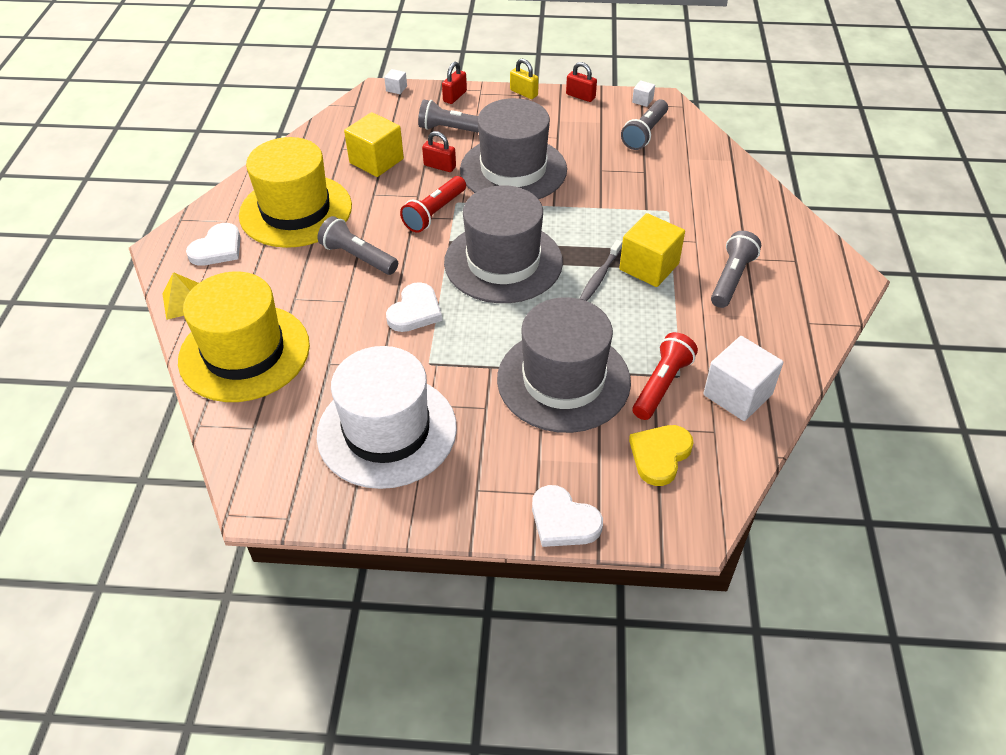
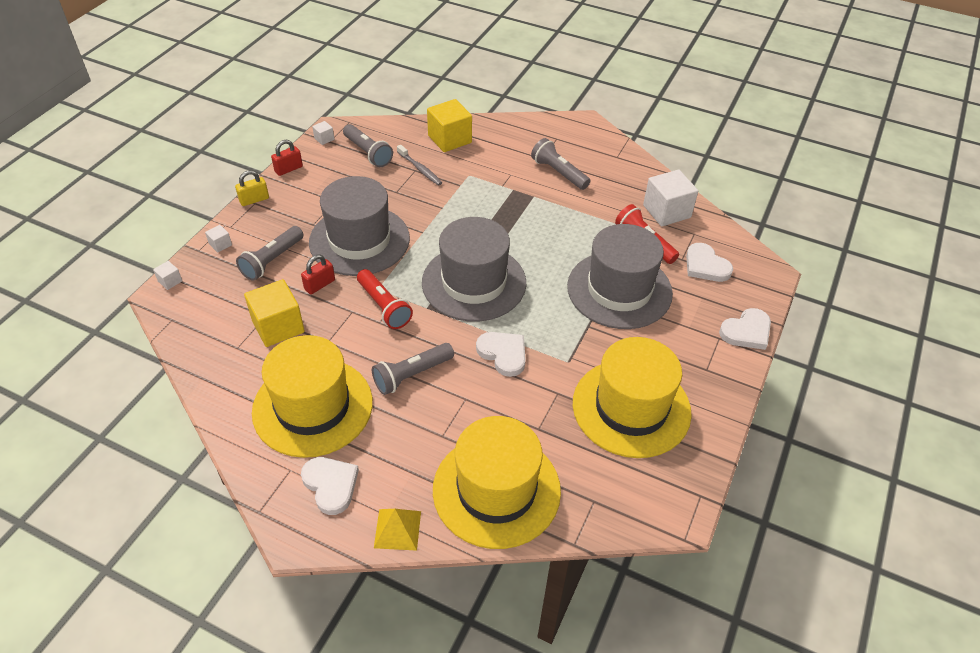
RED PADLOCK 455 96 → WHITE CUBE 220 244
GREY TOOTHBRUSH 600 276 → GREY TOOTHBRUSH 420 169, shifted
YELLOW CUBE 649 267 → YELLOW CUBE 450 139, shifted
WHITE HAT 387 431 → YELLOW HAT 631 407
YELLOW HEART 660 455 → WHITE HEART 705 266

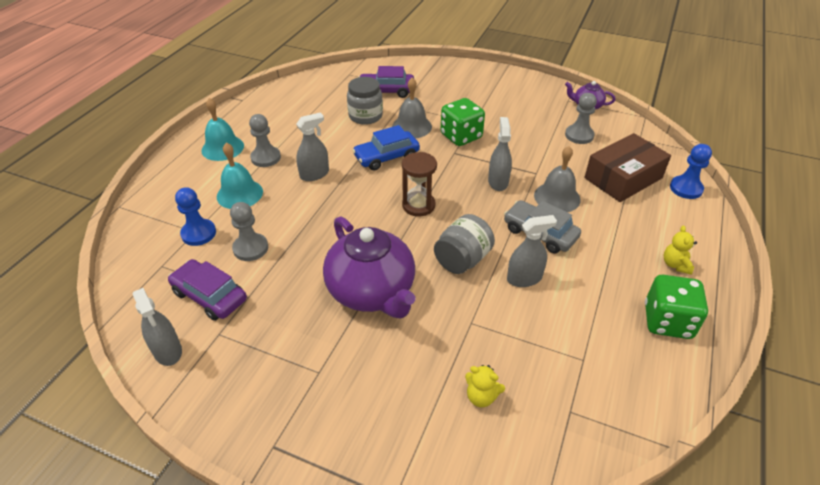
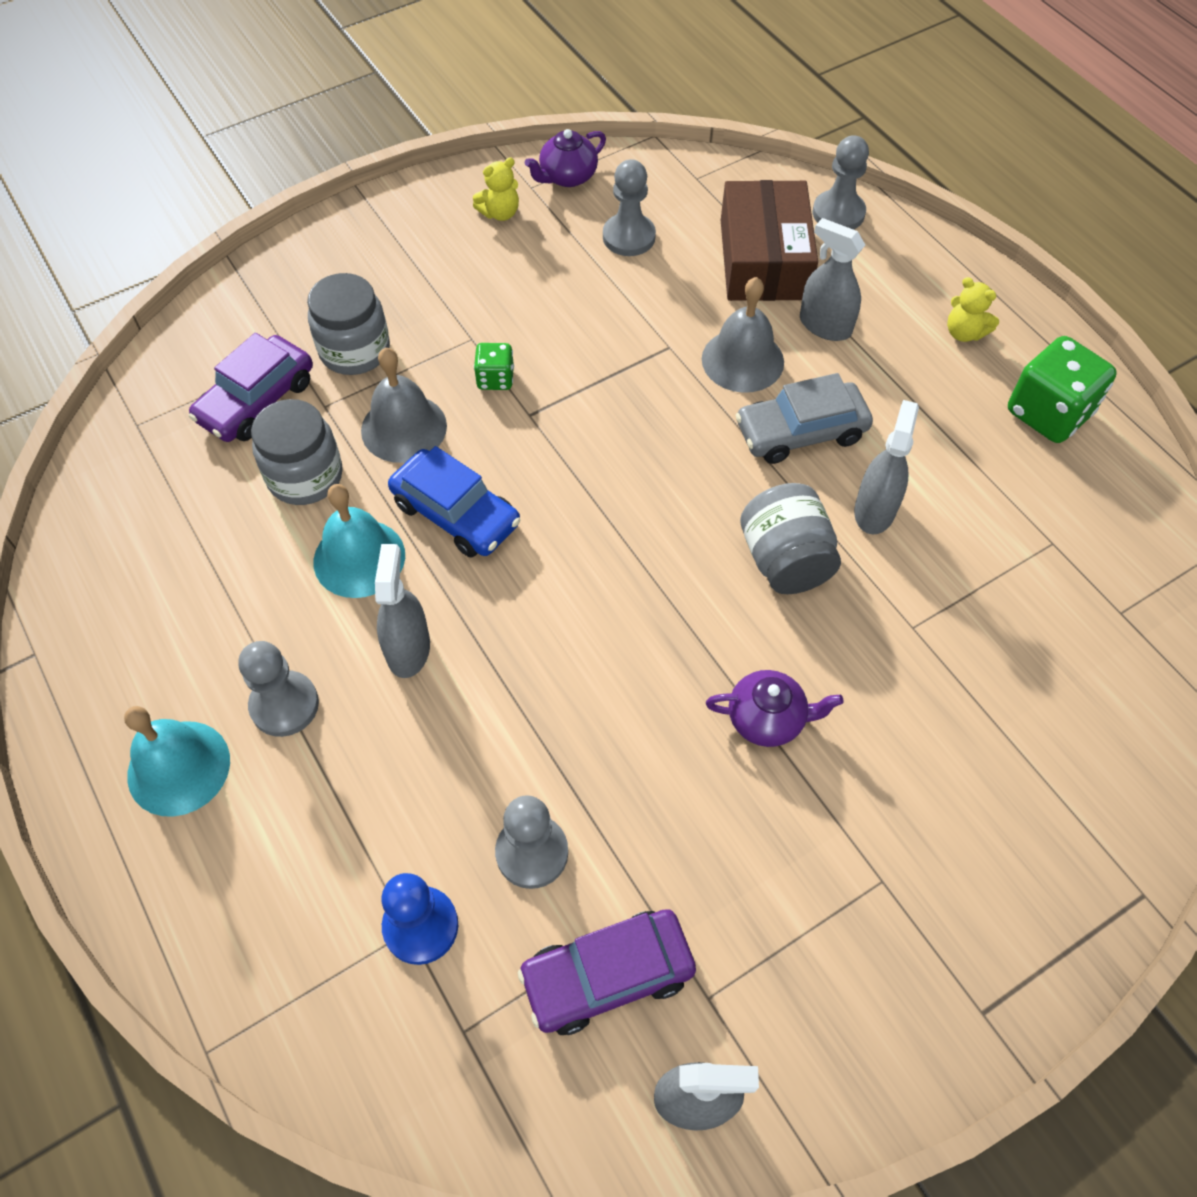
- → GREY JAR 355 350
TURQUOISE BELL 239 194 → TURQUOISE BELL 359 558, shifted
BLUE CAR 386 157 → BLUE CAR 456 513, 60 degrees counterclockwise
YELLOW TEDDY BEAR 481 396 → YELLOW TEDDY BEAR 500 213, shifted
GREEN DICE 461 136 → GREEN DICE 495 379, x0.53
PURPLE TEAPOT 372 291 → PURPLE TEAPOT 767 719, x0.47
GREY SPRAY BOTTLE 498 182 → GREY SPRAY BOTTLE 825 325, shifted
BLUE PAWN 686 188 → GREY PAWN 838 213
BROWN HOURGLASS 418 205 → -

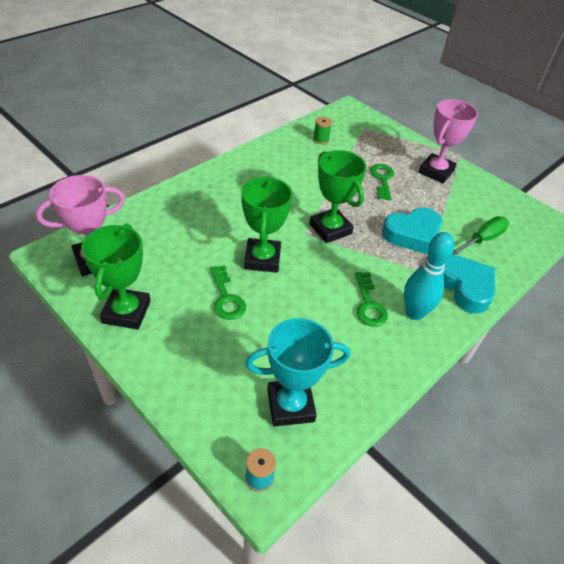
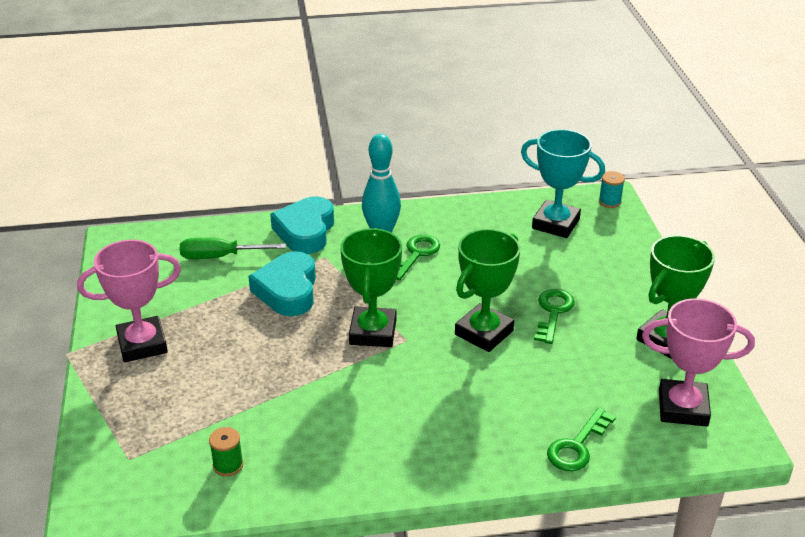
TURQUOISE HEART 412 234 → TURQUOISE HEART 287 290, 105 degrees counterclockwise
GREEN KEY 382 179 → GREEN KEY 577 446, shifted

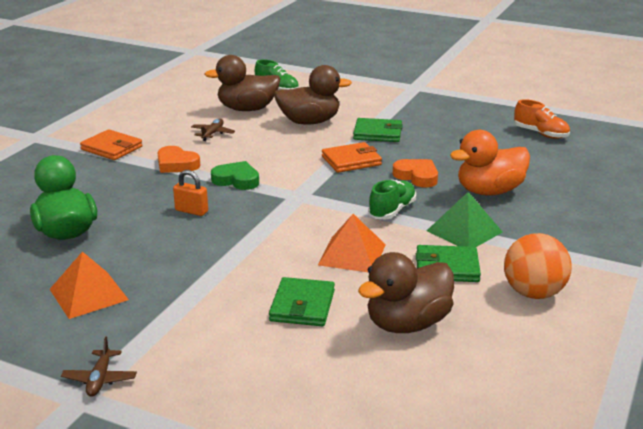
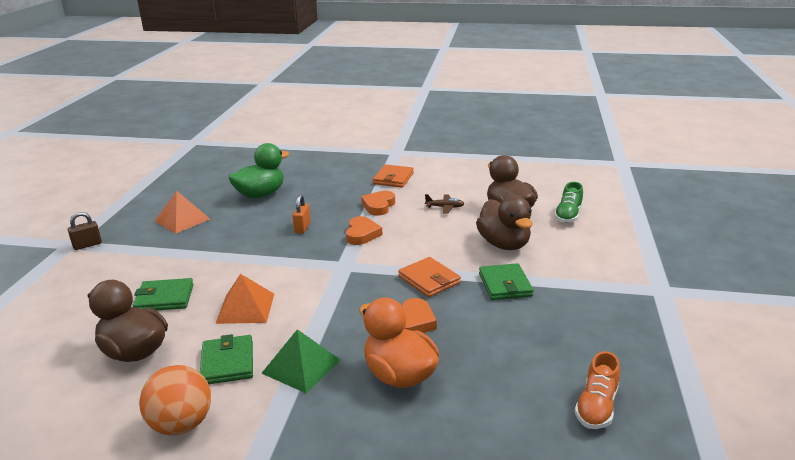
BROWN PLANE 100 379 → BROWN PADLOCK 87 245
GREEN HEART 236 180 → ORANGE HEART 362 234
GREEN SHOE 392 211 → -

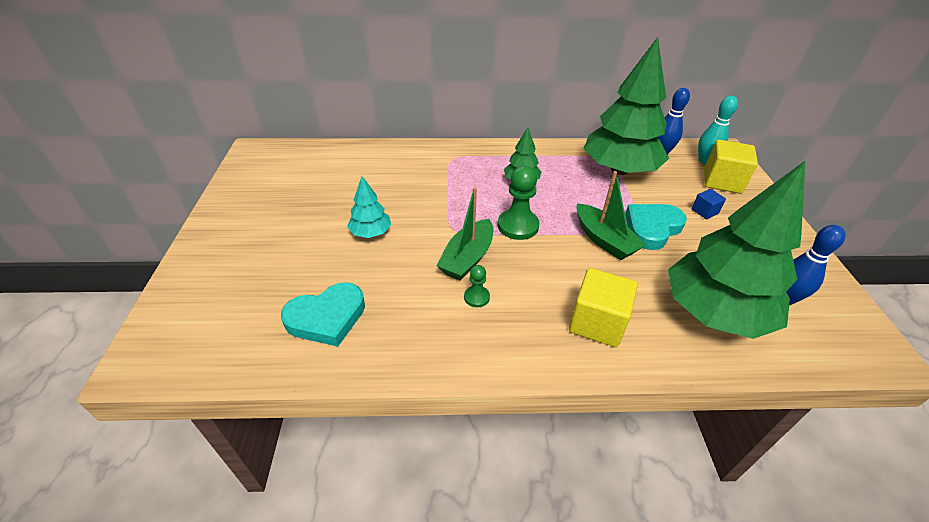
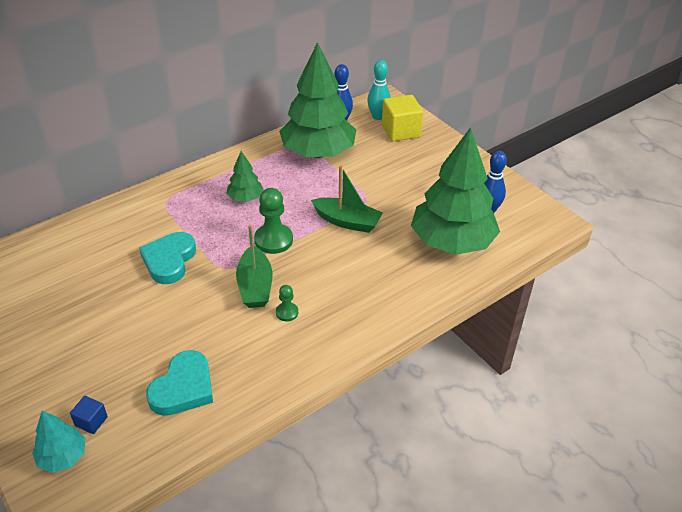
TURQUOISE TREE 371 233 → TURQUOISE TREE 63 457, shifted
BLUE CUBE 704 211 → BLUE CUBE 91 421, shifted
TURQUOISE HEART 652 228 → TURQUOISE HEART 169 260, shifted
YELLOW CUBE 597 323 → -

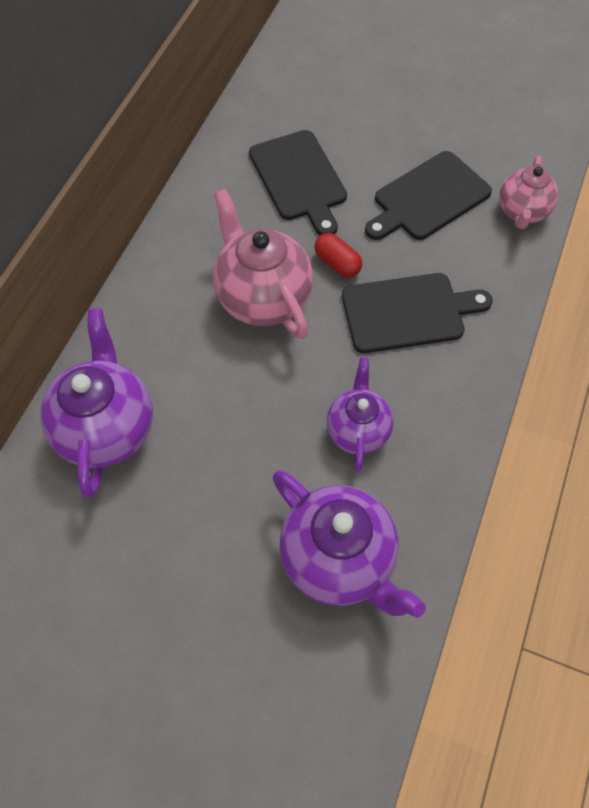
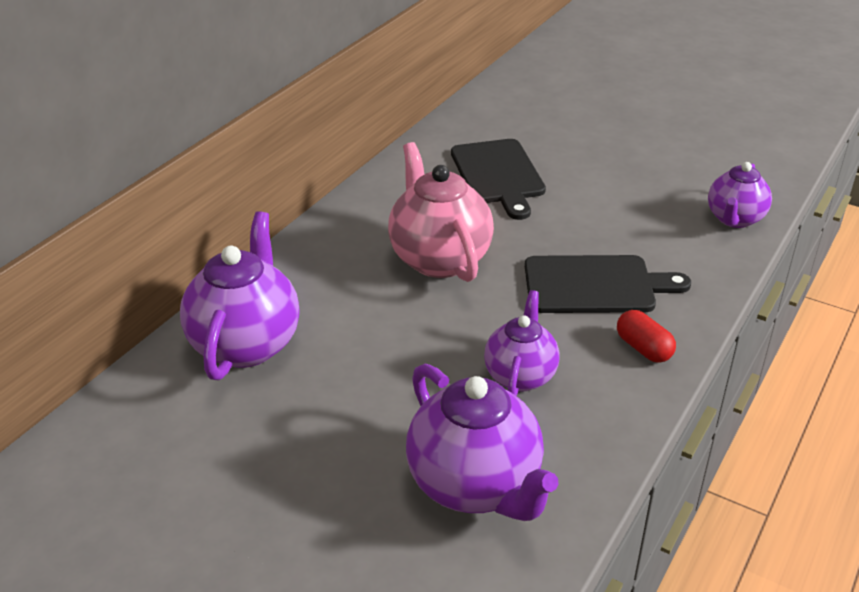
RED CAPSULE 337 263 → RED CAPSULE 643 348, shifted
PINK TEAPOT 522 212 → PURPLE TEAPOT 734 219
BLACK CUTTING BOARD 428 198 → -

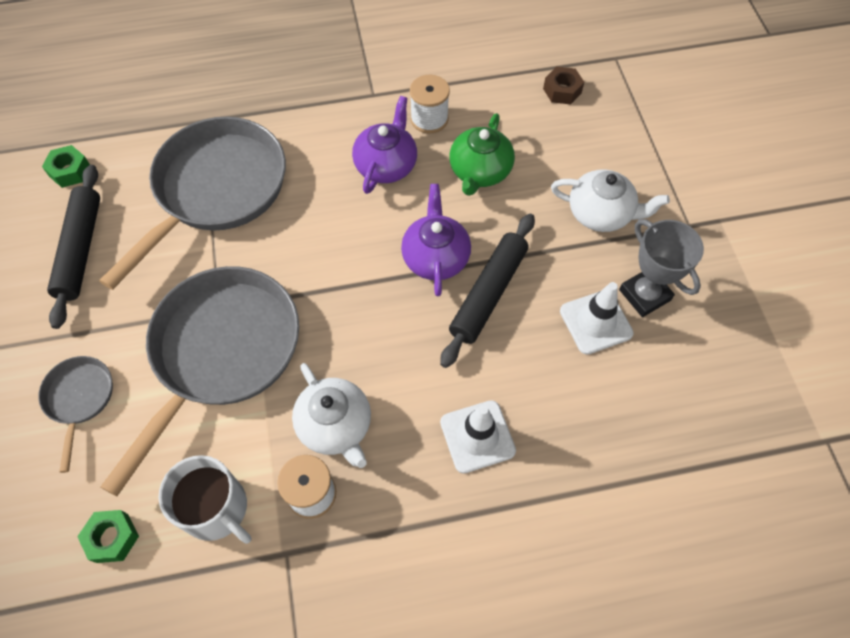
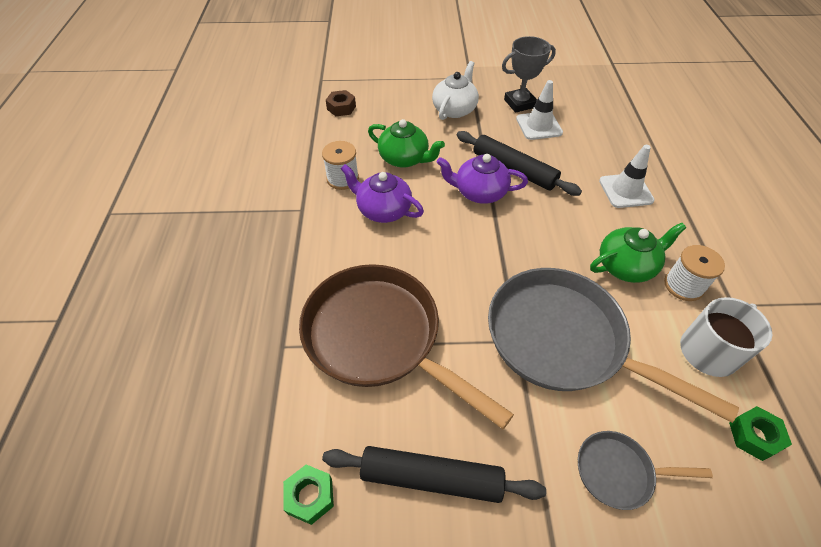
GREY PAN 216 190 → BROWN PAN 379 337
WHITE TEAPOT 336 426 → GREEN TEAPOT 626 266

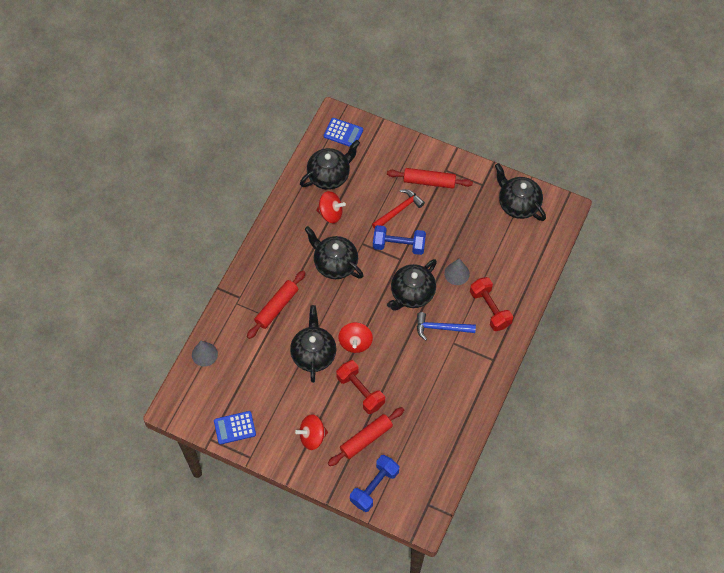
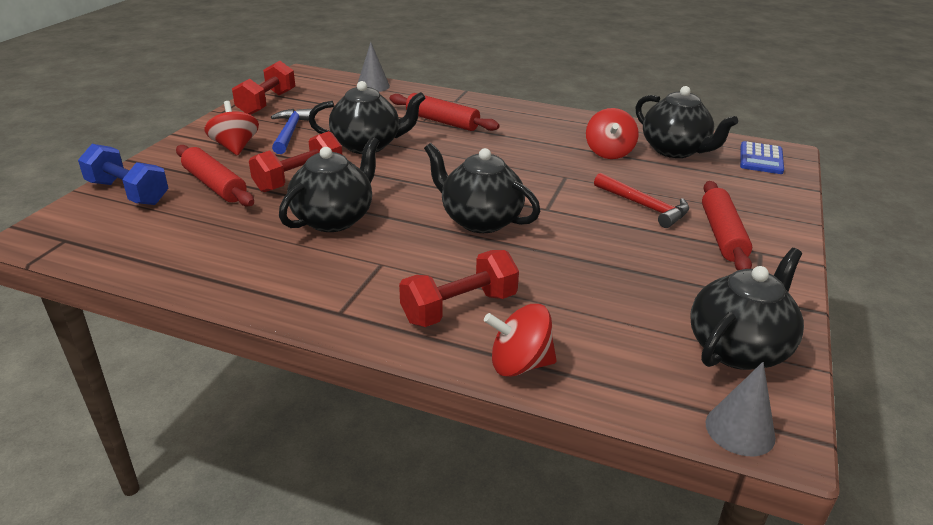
BLUE CALCULATOR 235 428 → RED DUMBBELL 267 103
BLUE HAMMER 441 328 → BLUE HAMMER 290 132, shifted
BLACK TEAPOT 335 264 → BLACK TEAPOT 334 219, shifted
RED SPINNING TOP 355 342 → RED SPINNING TOP 519 364, shifted
GREY CONE 457 273 → GREY CONE 740 430, shifted
BLUE DUMBBELL 399 245 → -

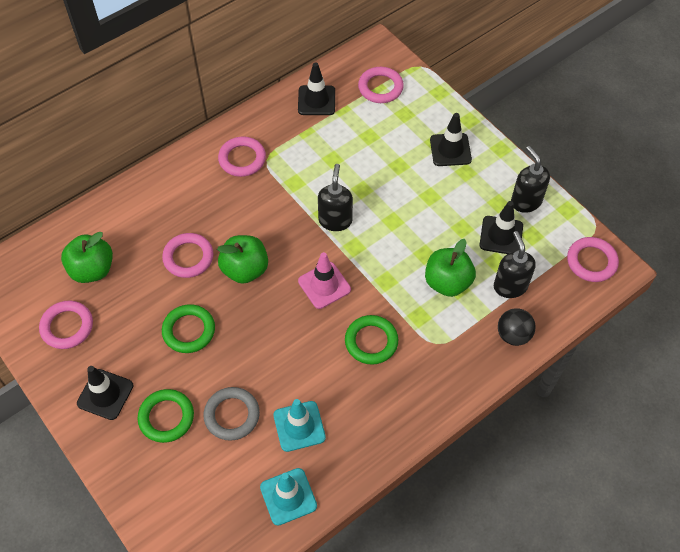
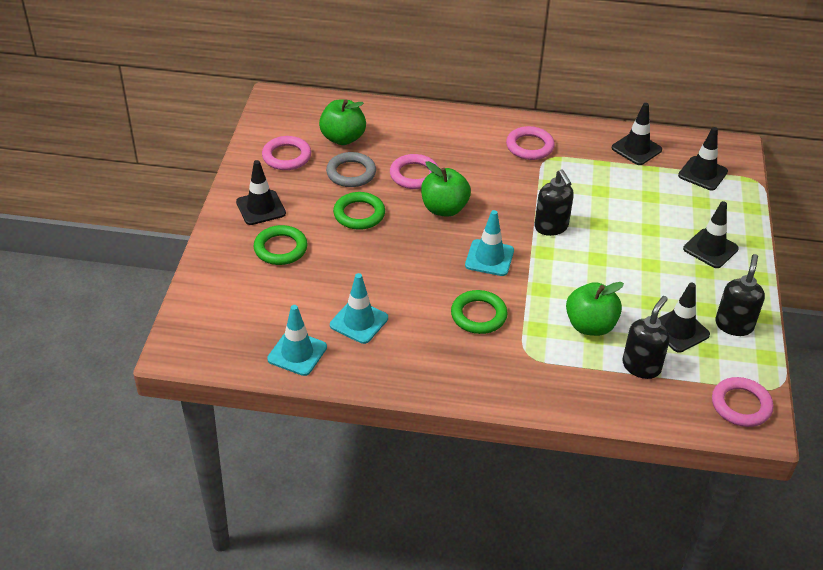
GREY RING 232 415 → GREY RING 351 173, shifted
PINK TRAFFIC CONE 324 285 → TURQUOISE TRAFFIC CONE 489 258
BLACK SOAP DISPENSER 335 220 → BLACK SOAP DISPENSER 551 227, 105 degrees clockwise
PINK RING 380 87 → BLACK TRAFFIC CONE 702 173
BLACK BALL 513 335 → -

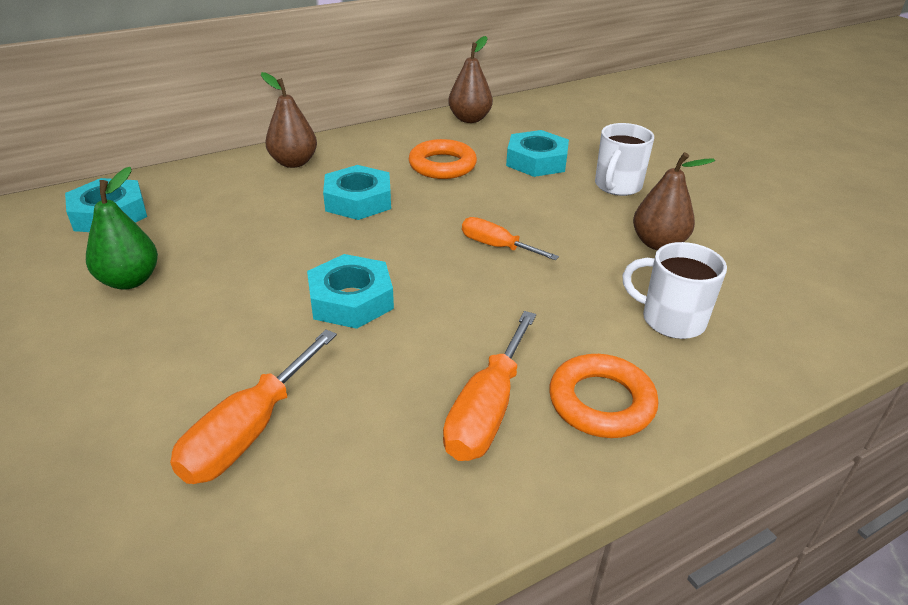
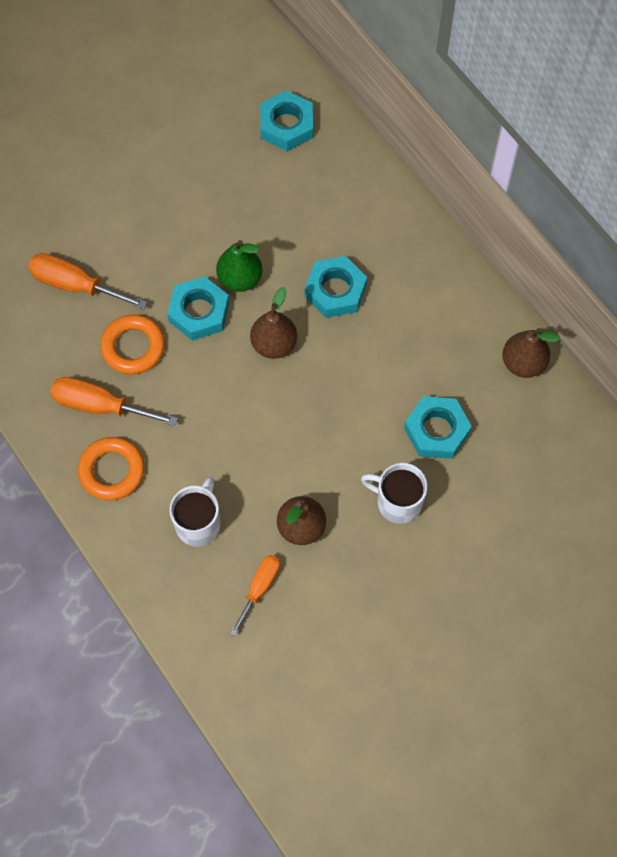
ORANGE RING 442 165 → ORANGE RING 133 347, shifted
GREEN PEAR 130 280 → GREEN PEAR 240 279, shifted
ORANGE SCREWDRIVER 496 246 → ORANGE SCREWDRIVER 260 588, shifted
BROWN PEAR 293 162 → BROWN PEAR 274 344, shifted

